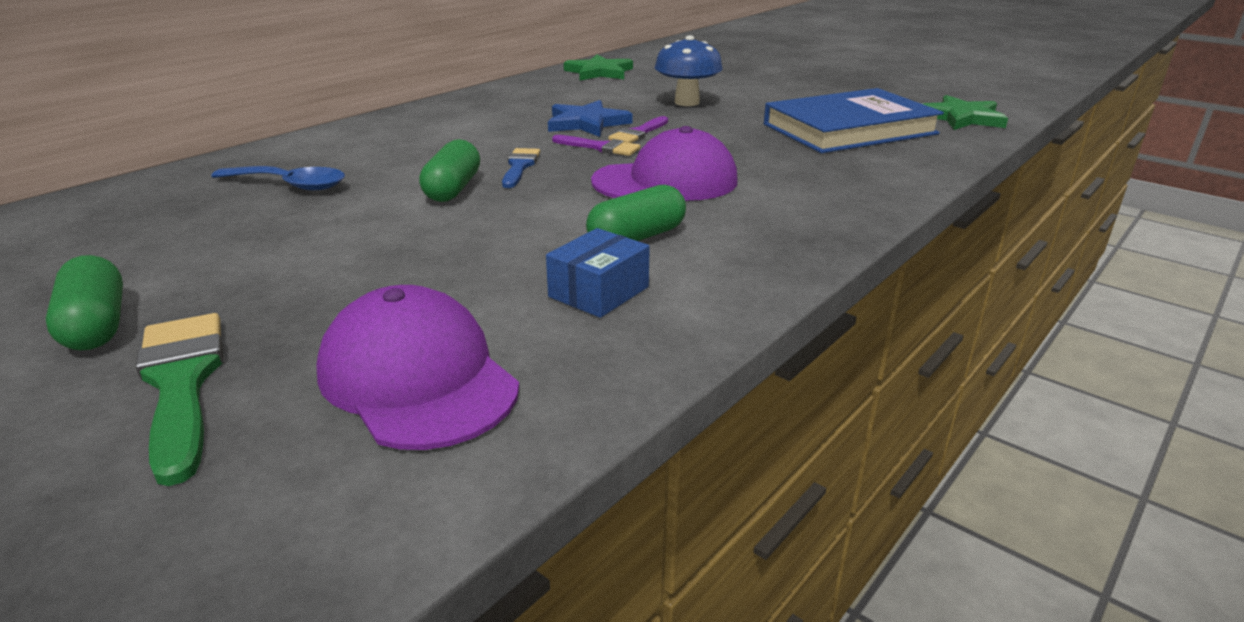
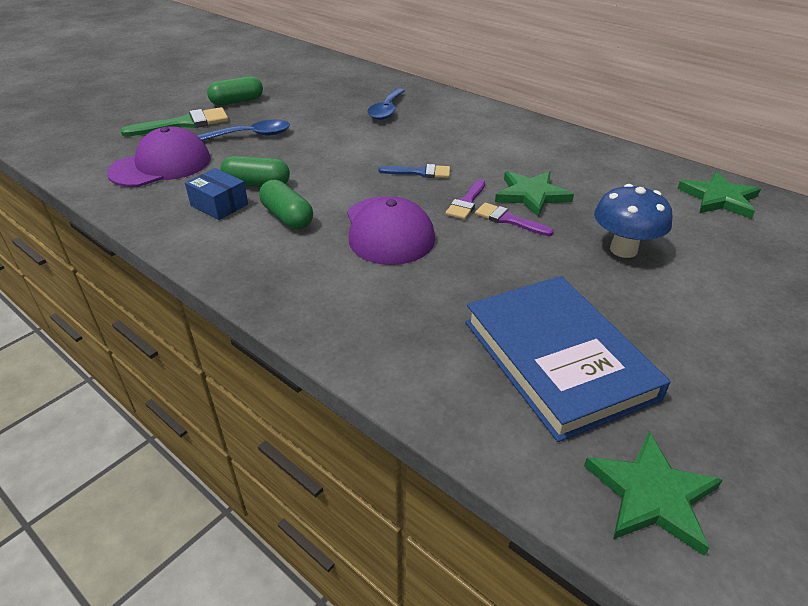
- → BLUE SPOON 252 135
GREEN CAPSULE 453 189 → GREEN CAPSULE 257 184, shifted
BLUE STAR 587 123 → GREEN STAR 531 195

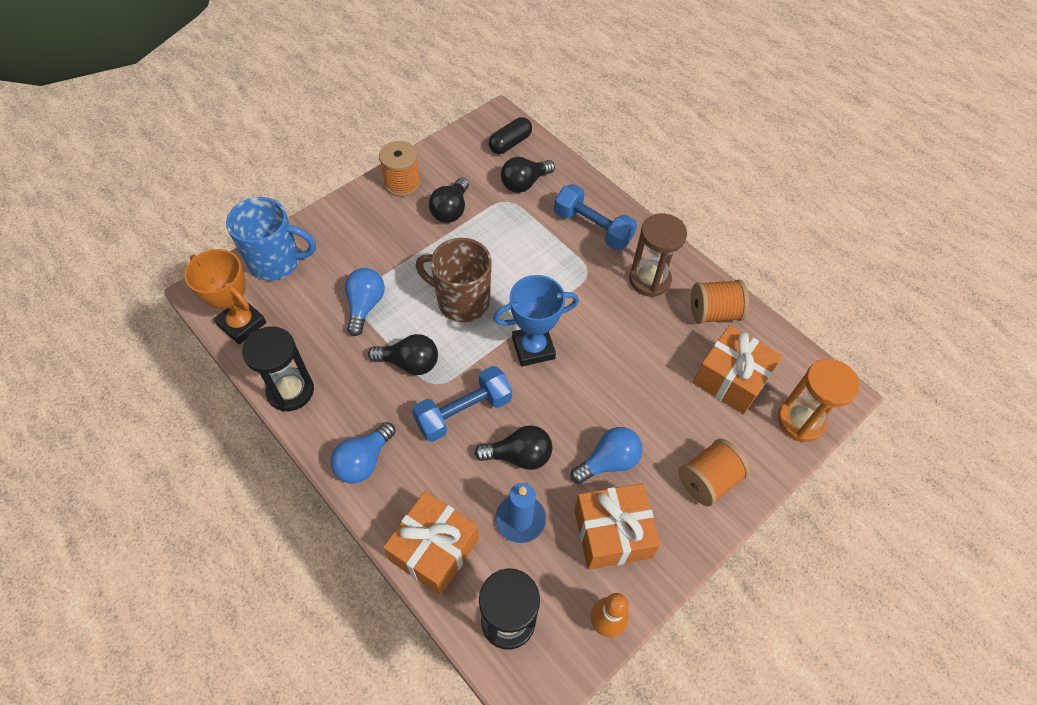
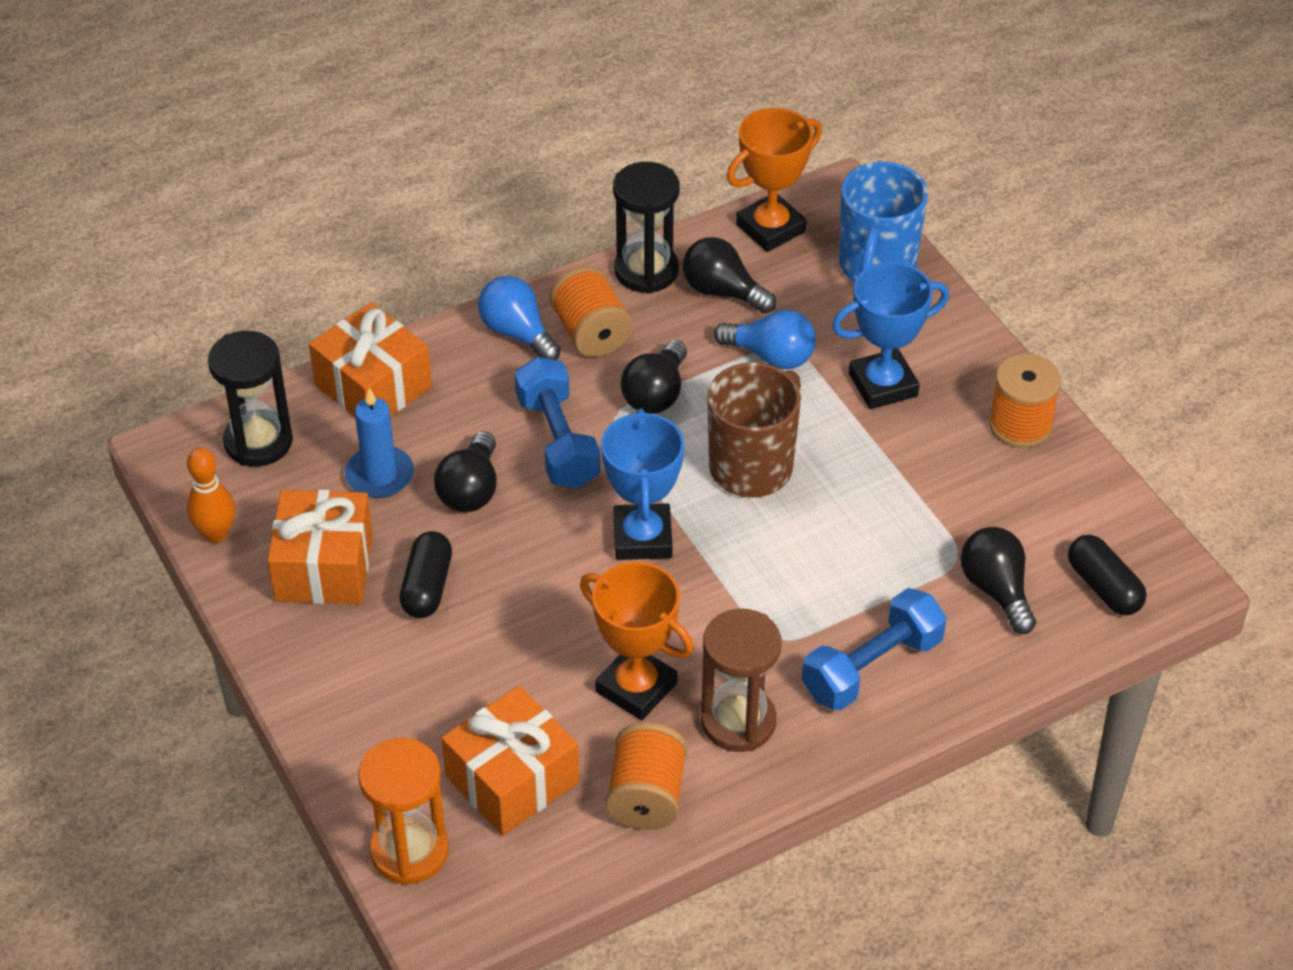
BLUE LIGHT BULB 608 462 → BLACK CAPSULE 427 587
ORANGE SPOOL 708 480 → ORANGE SPOOL 591 333, shifted
- → ORANGE TROPHY 636 687
BLACK LIGHT BULB 451 210 → BLACK LIGHT BULB 723 292, shifted
- → BLUE TROPHY 883 385

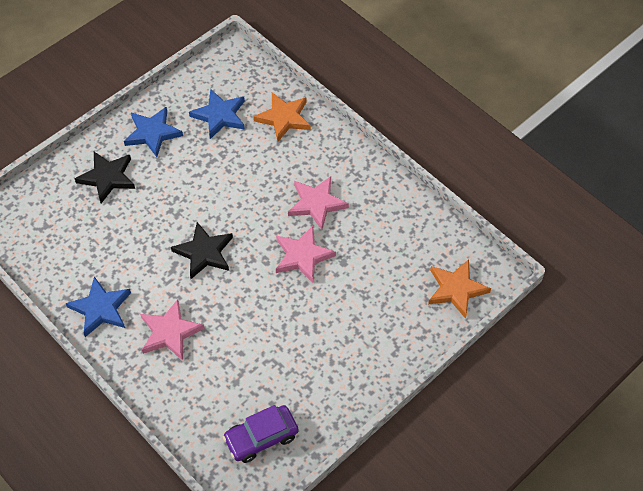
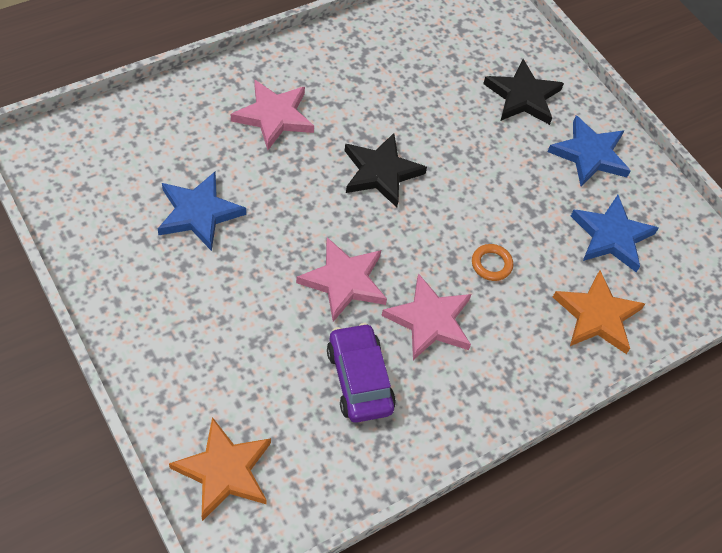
BLUE STAR 101 309 → BLUE STAR 198 213, shifted
PURPLE CAR 261 437 → PURPLE CAR 359 379, shifted
- → ORANGE RING 491 264

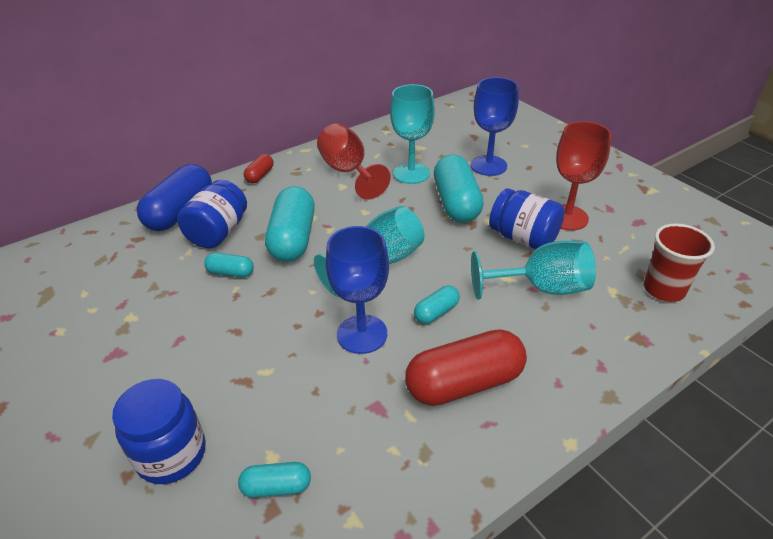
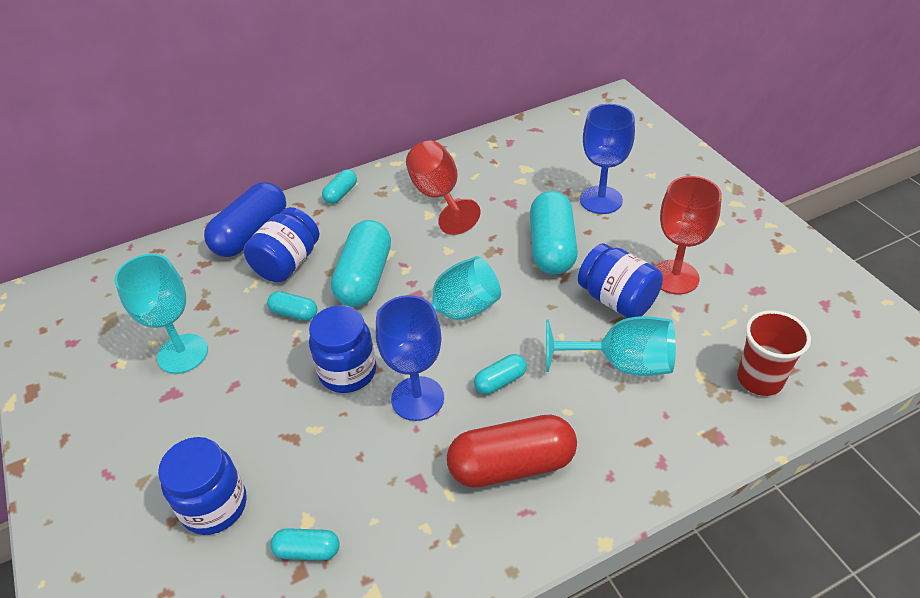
TURQUOISE GOBLET 411 173 → TURQUOISE GOBLET 182 354, shifted
- → BLUE JAR 348 371
RED CAPSULE 260 175 → TURQUOISE CAPSULE 341 194

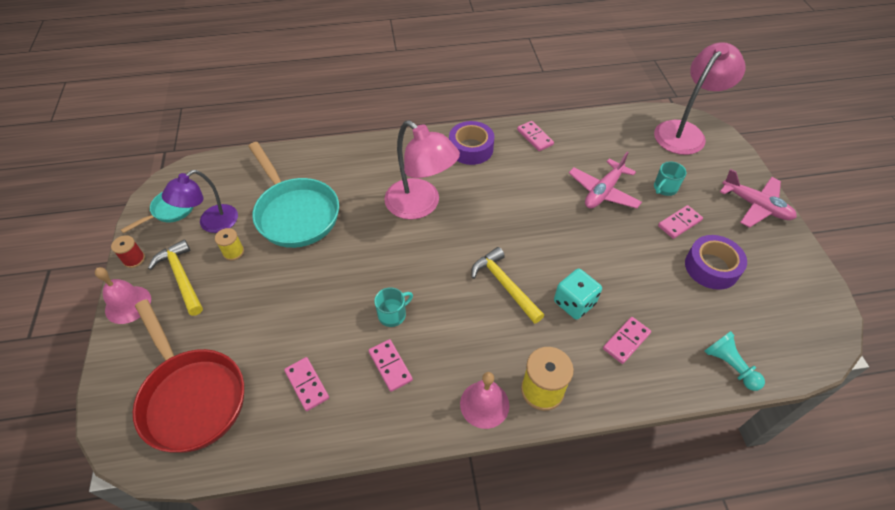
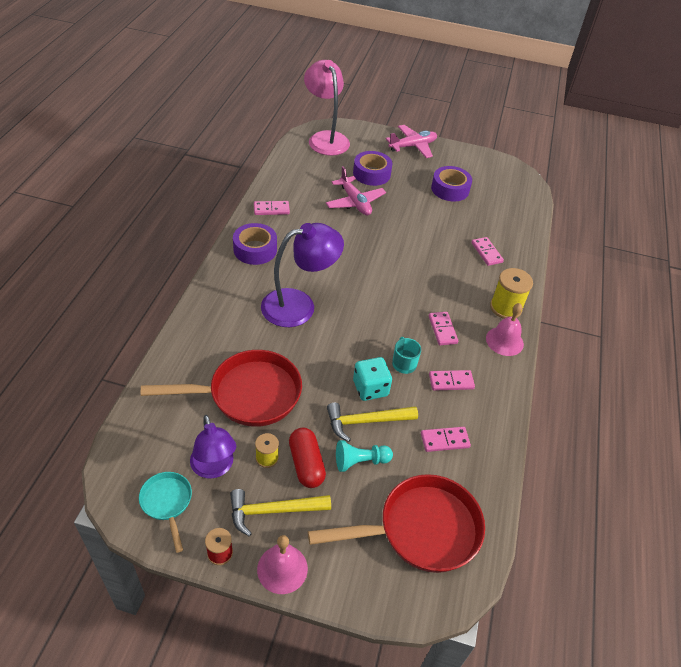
TURQUOISE PAN 295 213 → RED PAN 248 394
PINK LAMP 420 205 → PURPLE LAMP 299 305
- → RED CAPSULE 306 464
YELLOW HAMMER 504 285 → YELLOW HAMMER 366 421, shifted
TURQUOISE PAWN 729 366 → TURQUOISE PAWN 360 461, shifted
TURQUOISE MUG 664 188 → PURPLE TAPE 371 174
TURQUOISE DICE 574 303 → TURQUOISE DICE 370 388, shifted
PINK DOMINO 679 223 → PINK DOMINO 442 330, shifted

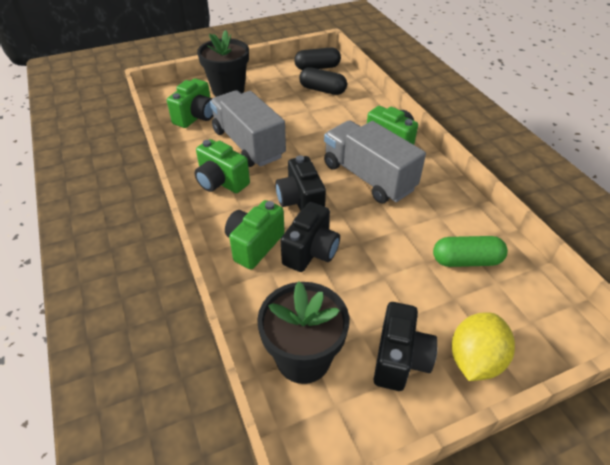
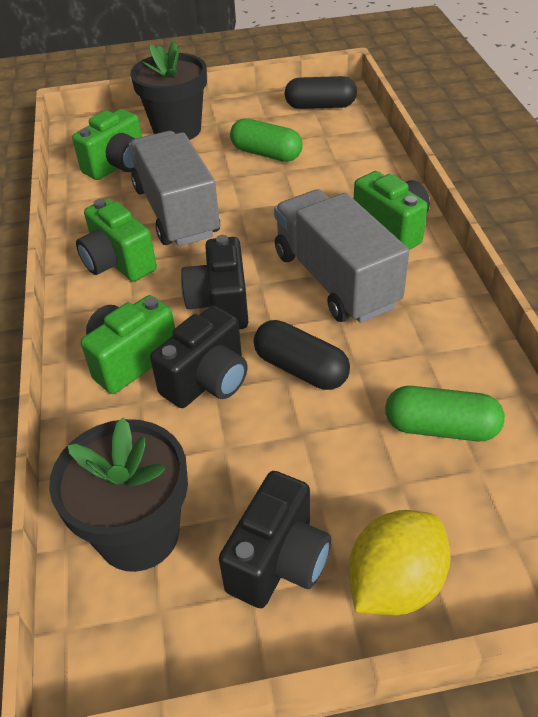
- → GREEN CAPSULE 266 154
BLACK CAPSULE 322 90 → BLACK CAPSULE 301 369, shifted

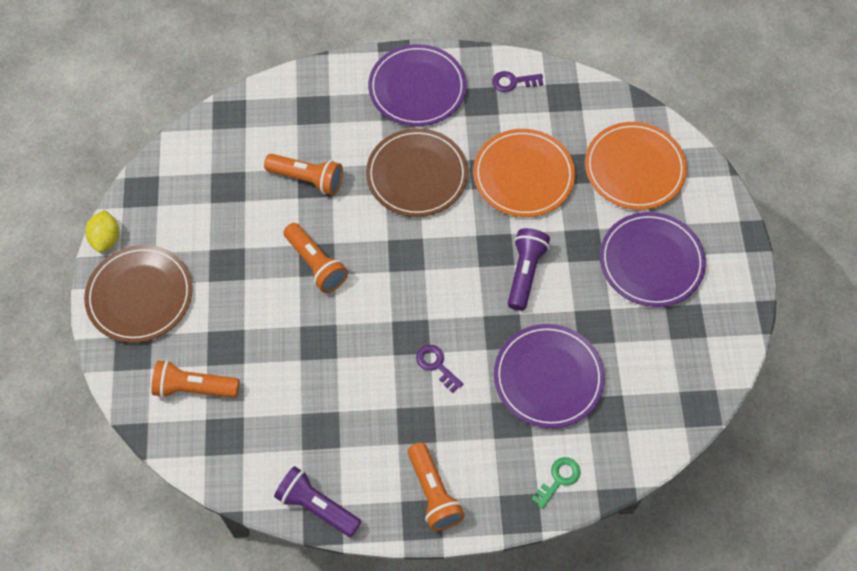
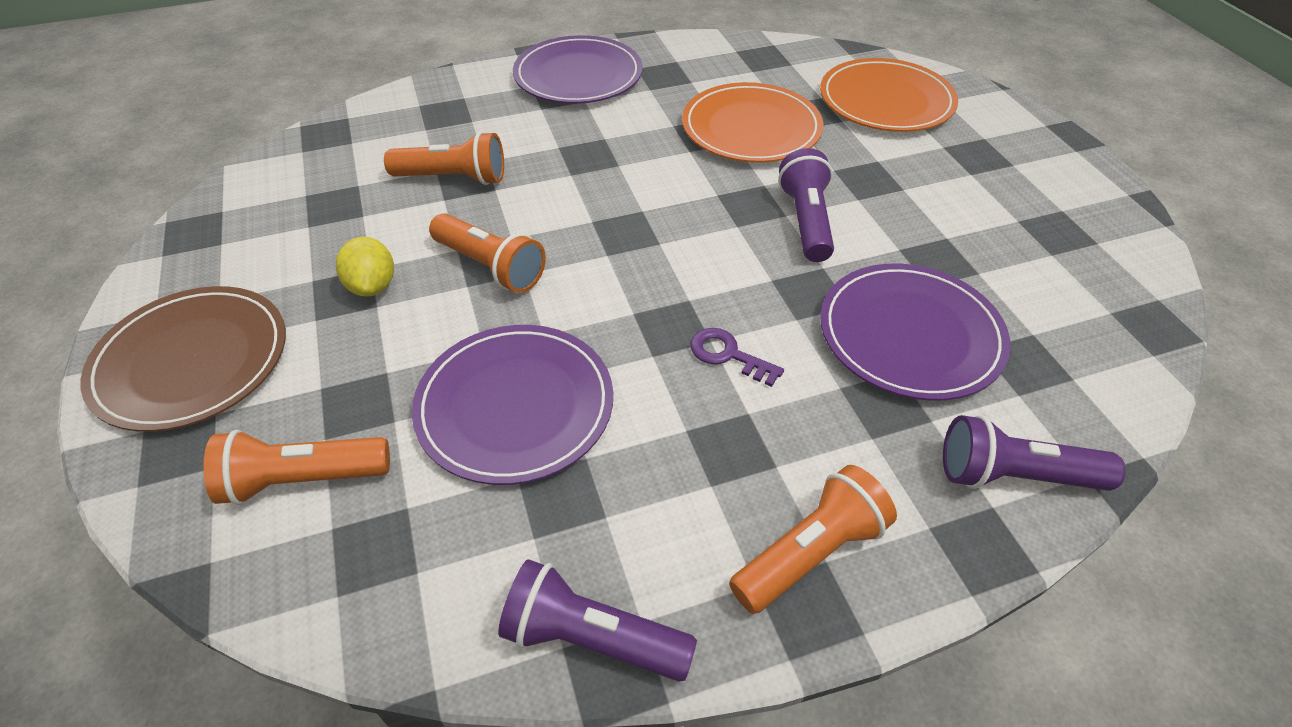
YELLOW LEMON 106 238 → YELLOW LEMON 372 286, shifted
PURPLE PLATE 651 261 → PURPLE PLATE 515 406, shifted
ORANGE FLASHLIGHT 433 492 → ORANGE FLASHLIGHT 809 553, 90 degrees counterclockwise
GREEN KEY 558 479 → PURPLE FLASHLIGHT 1014 476
BROWN PLATE 417 175 → -
PURPLE KEY 513 82 → -

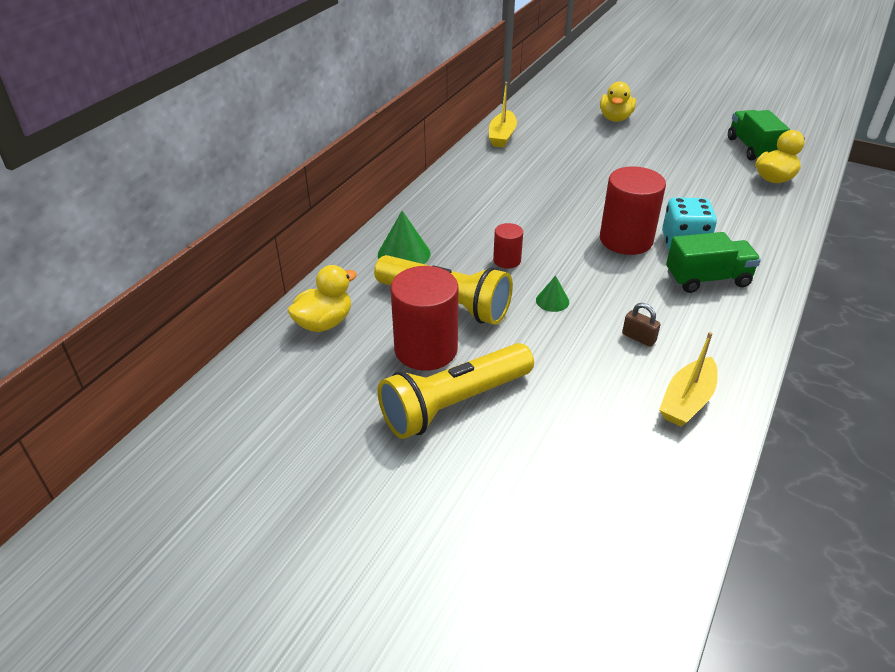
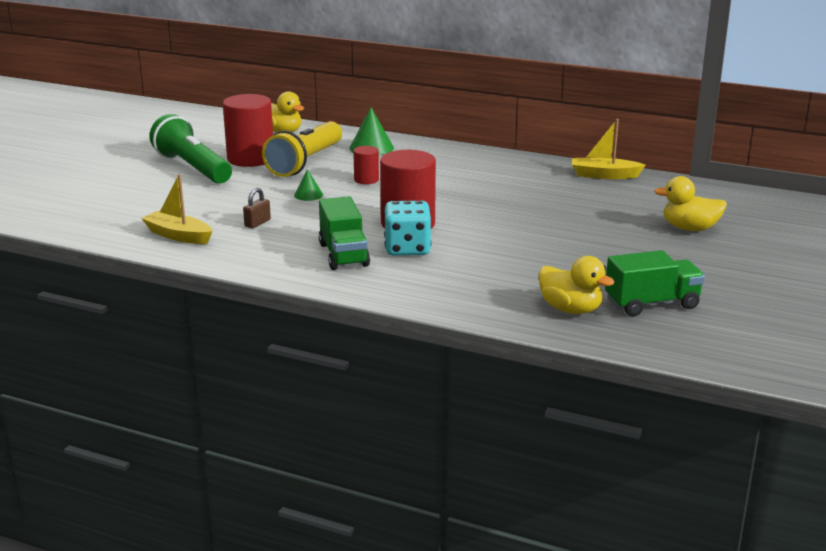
YELLOW FLASHLIGHT 454 404 → GREEN FLASHLIGHT 192 168

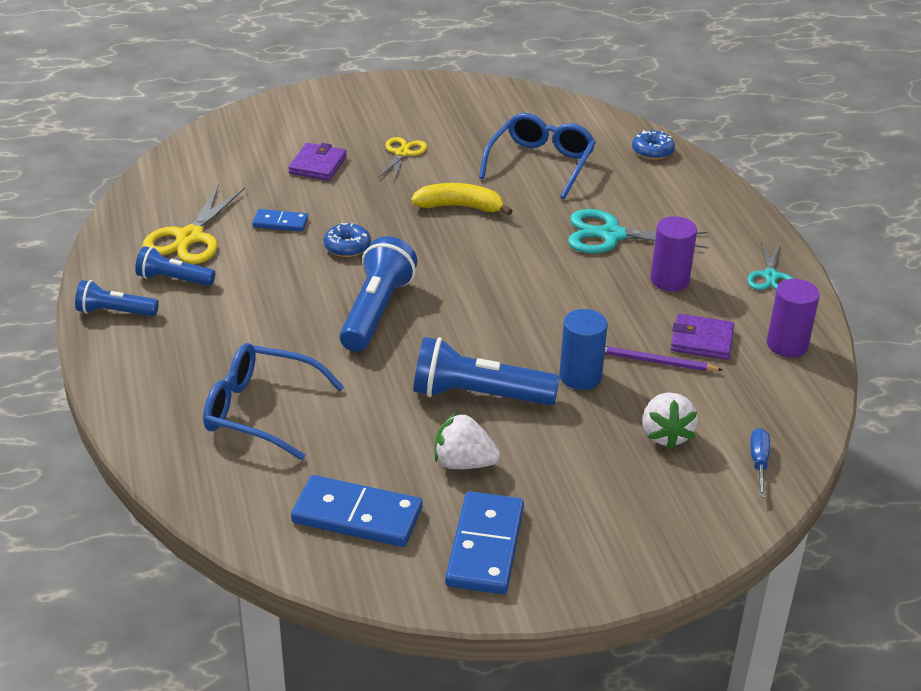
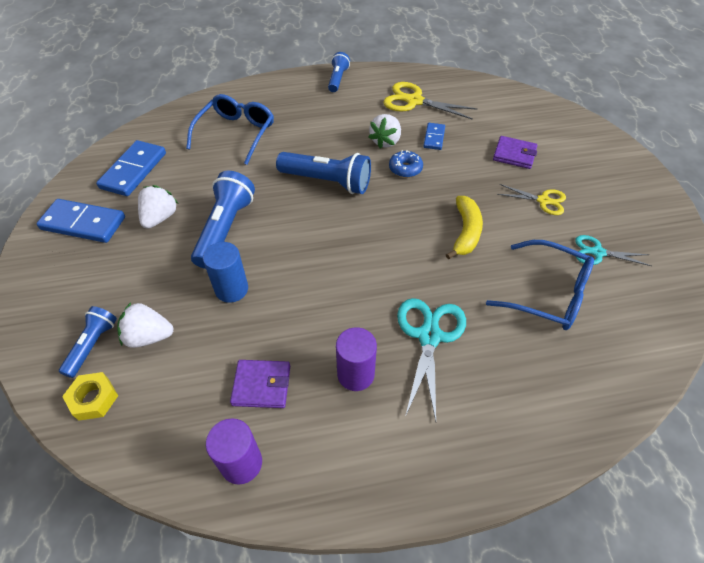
BLUE FLASHLIGHT 173 279 → BLUE FLASHLIGHT 92 345, shifted
BLUE SCREWDRIVER 759 462 → YELLOW NUT 94 399
PURPLE WALLET 701 340 → PURPLE WALLET 261 385, 75 degrees clockwise
- → WHITE STRAWBERRY 385 141
TURQUOISE SCISSORS 771 276 → TURQUOISE SCISSORS 597 252, shifted
PURPLE PENCIL 654 361 → -
BLUE DONUT 652 151 → -

